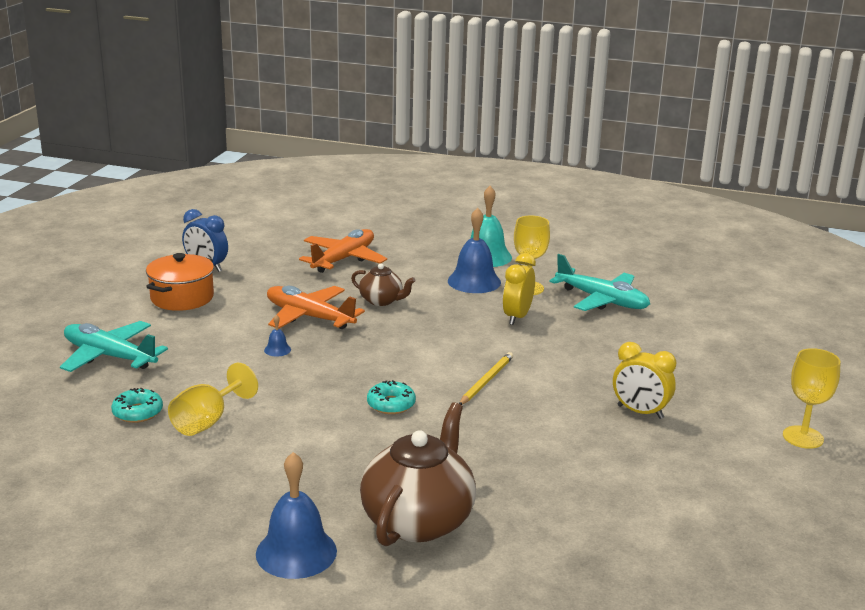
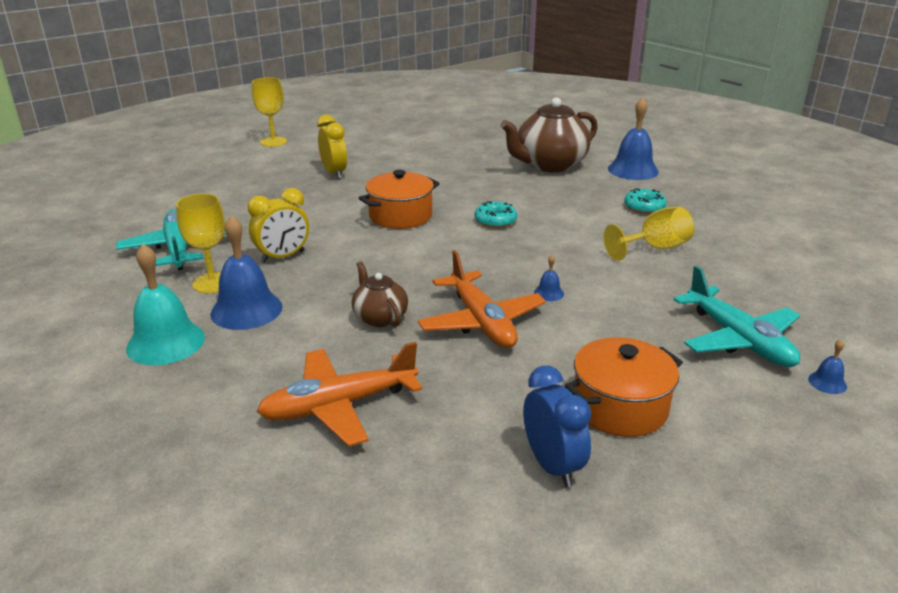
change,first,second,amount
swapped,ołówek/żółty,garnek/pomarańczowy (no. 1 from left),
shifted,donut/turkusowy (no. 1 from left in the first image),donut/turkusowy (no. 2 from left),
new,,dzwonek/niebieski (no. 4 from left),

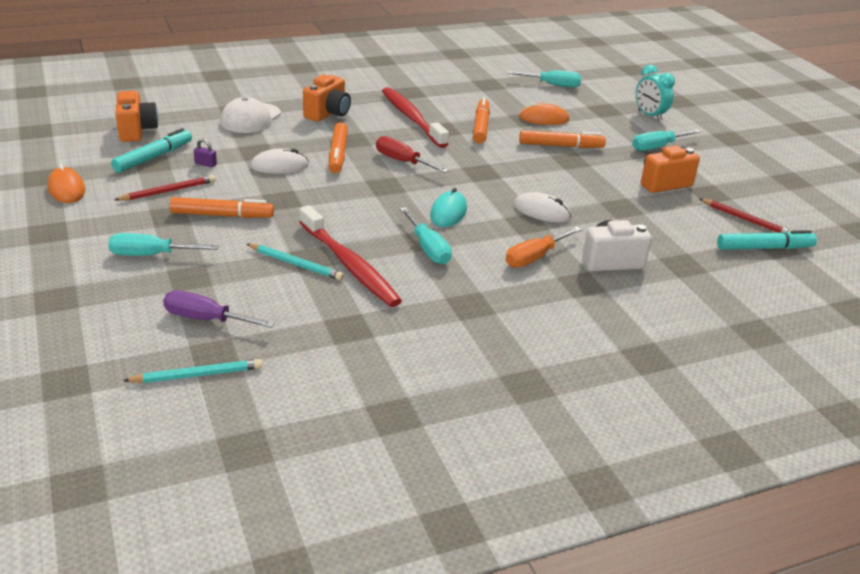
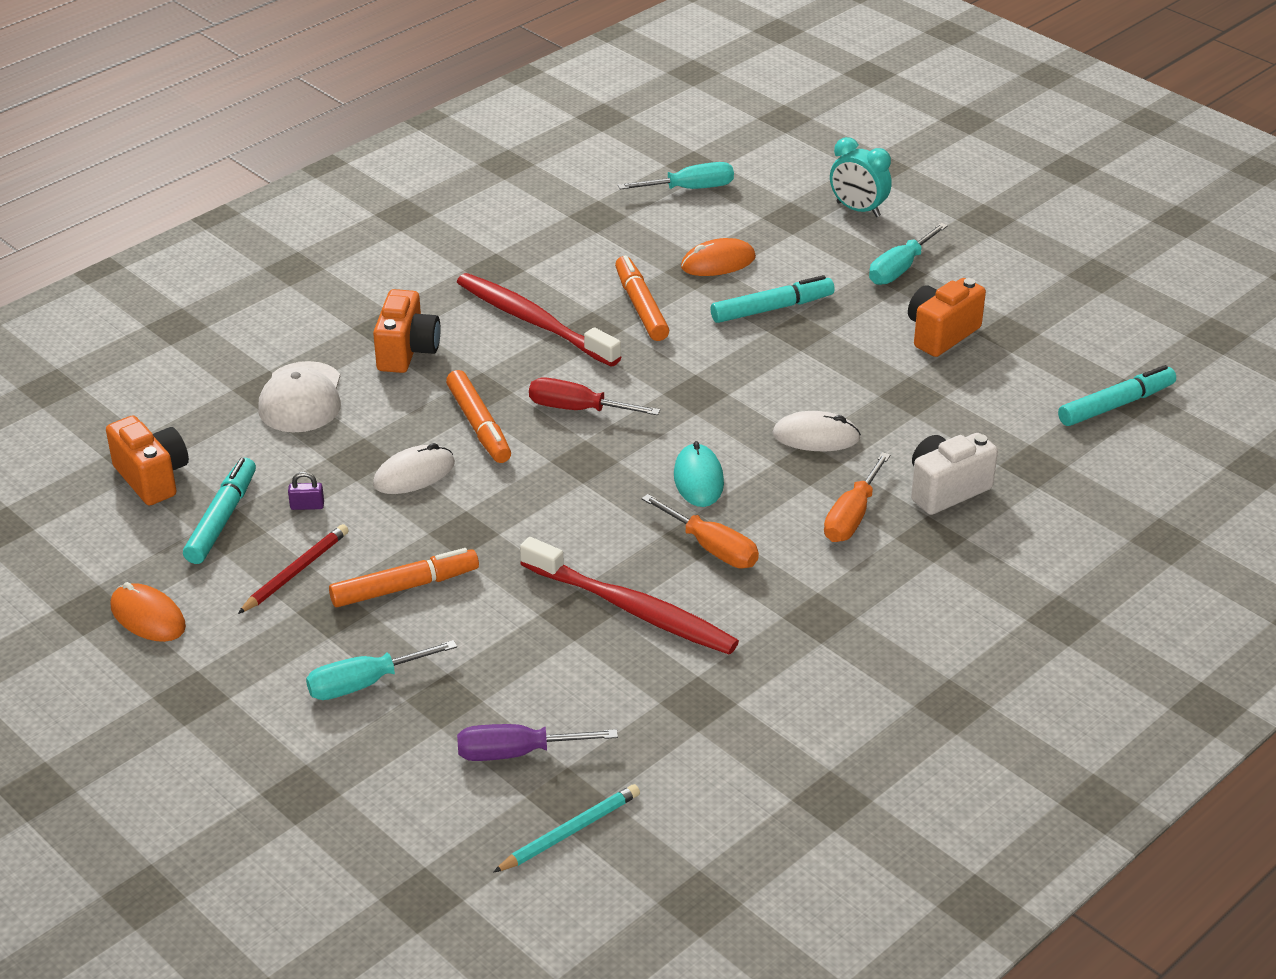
change,first,second,amount
repainted,flamaster/pomarańczowy (no. 4 from left),flamaster/turkusowy (no. 2 from left),
gone,ołówek/czerwony (no. 2 from left),,
repainted,śrubokręt/turkusowy (no. 2 from left),śrubokręt/pomarańczowy (no. 1 from left),
gone,ołówek/turkusowy (no. 2 from left),,

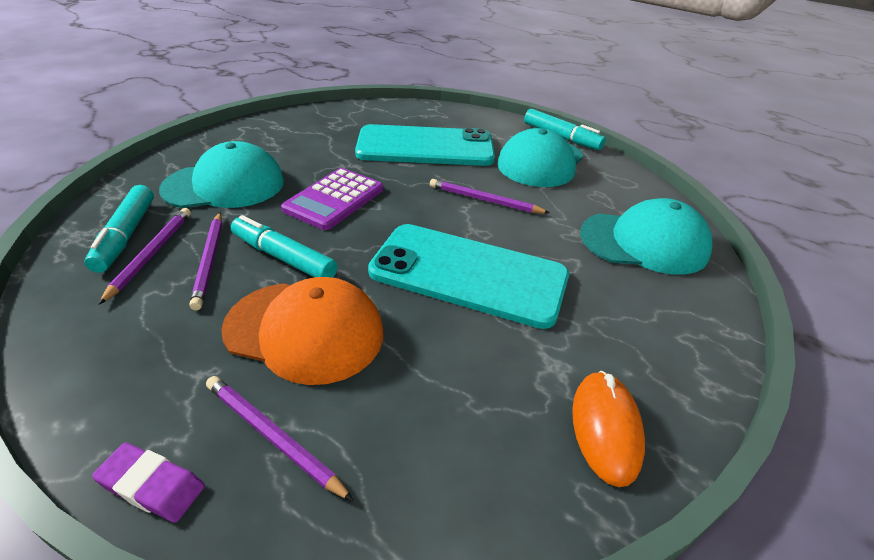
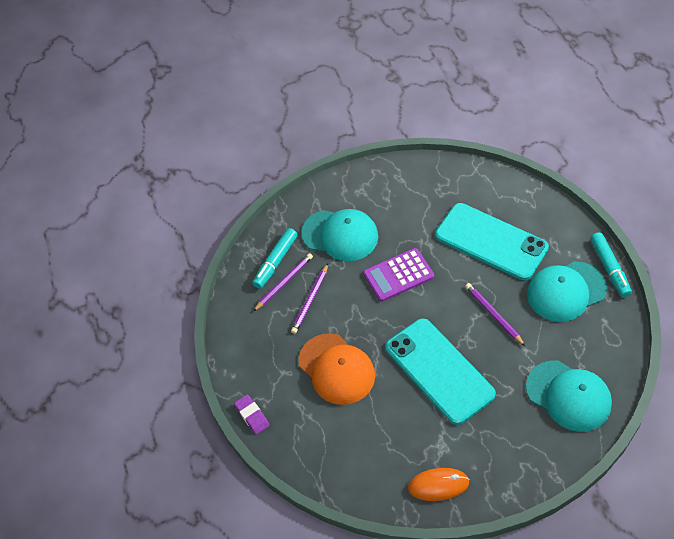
change,first,second,amount
gone,flamaster/turkusowy (no. 2 from left),,
rotated,myszka/pomarańczowy,,45 degrees clockwise
gone,ołówek/fioletowy (no. 3 from left),,

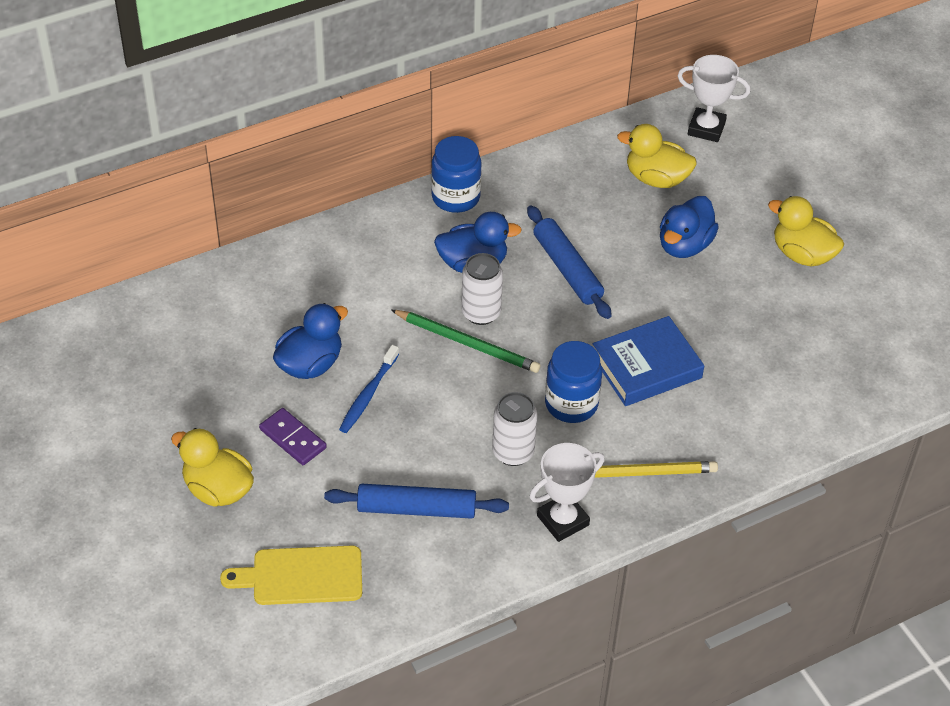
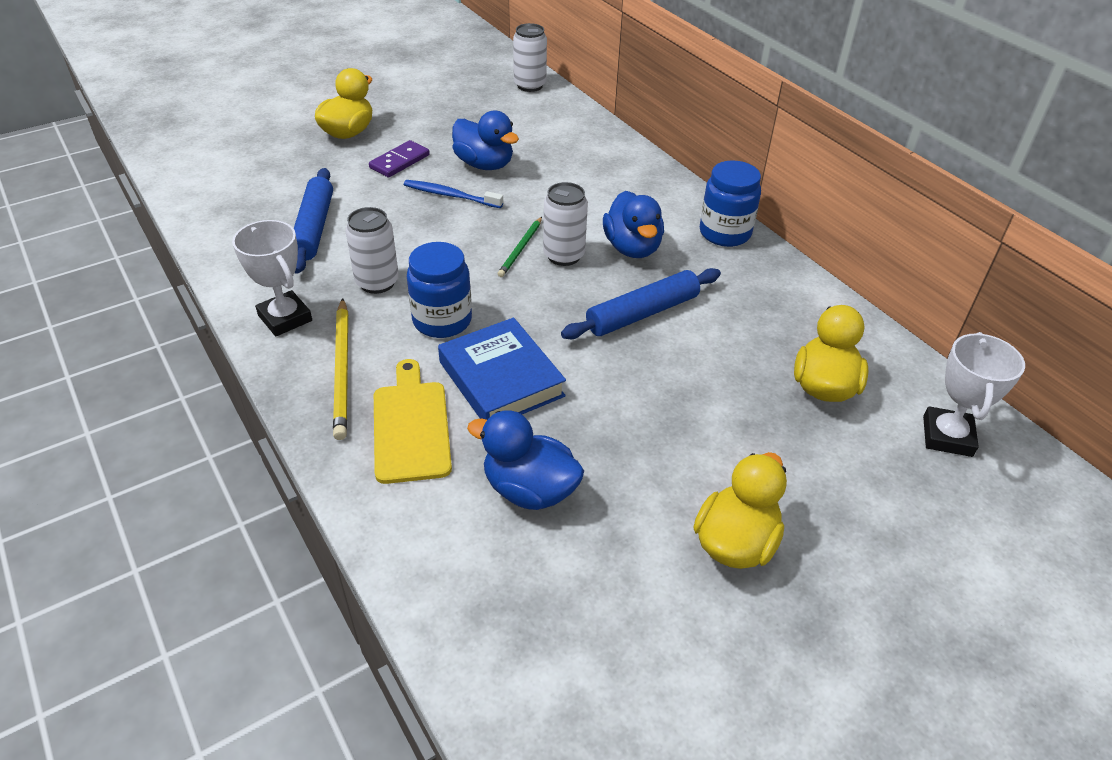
change,first,second,amount
shifted,kaczka/niebieski (no. 3 from left in the first image),kaczka/niebieski (no. 2 from left),
scaled,ołówek/zielony,,x0.62
shifted,deska do krojenia/żółty,,
new,,puszka/biały (no. 2 from left),

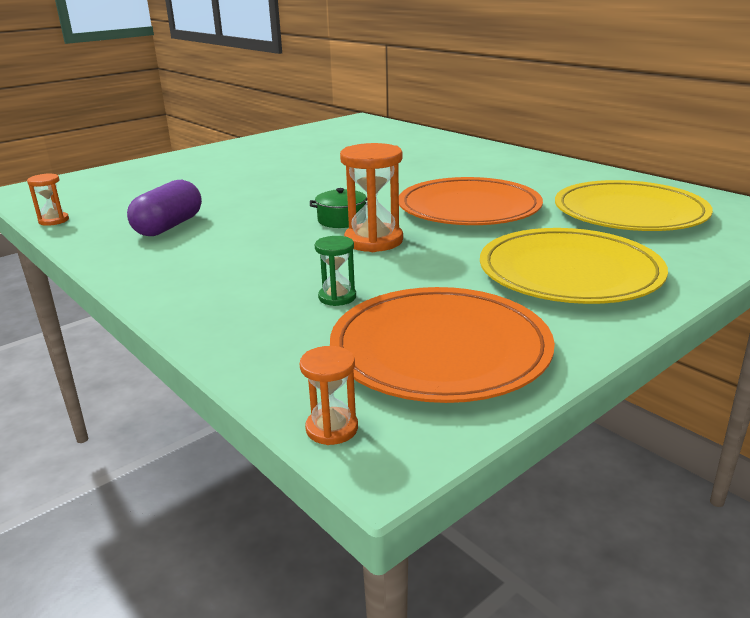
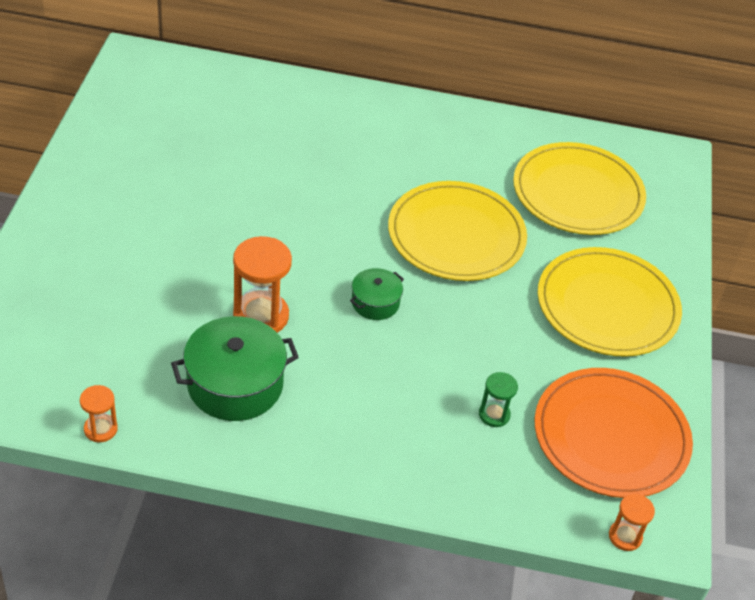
change,first,second,amount
shifted,klepsydra/pomarańczowy (no. 3 from left in the first image),klepsydra/pomarańczowy (no. 2 from left),
repainted,talerz/pomarańczowy (no. 2 from left),talerz/żółty (no. 1 from left),
swapped,kapsułka/fioletowy,garnek/zielony (no. 1 from left),

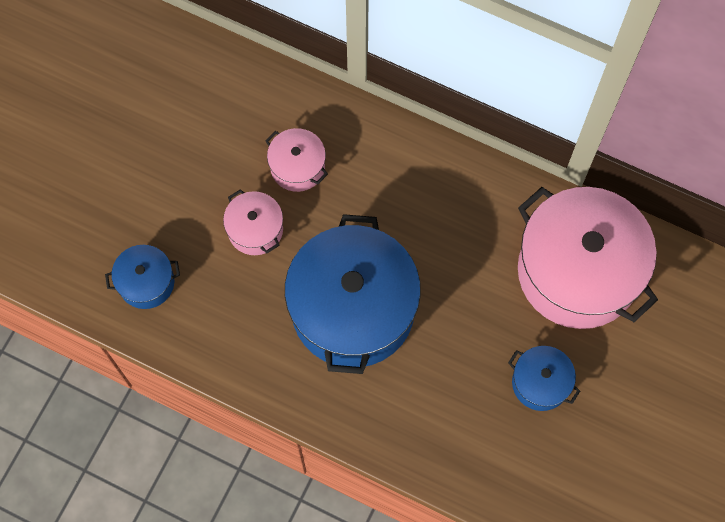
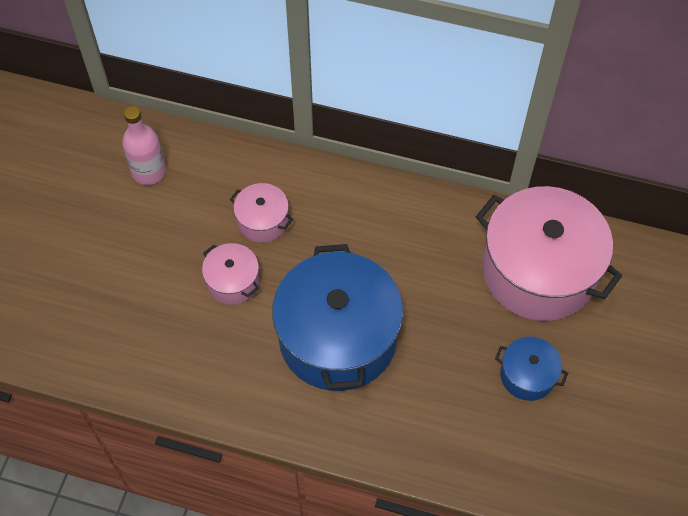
change,first,second,amount
gone,garnek/niebieski (no. 1 from left),,
new,,butelka/różowy,

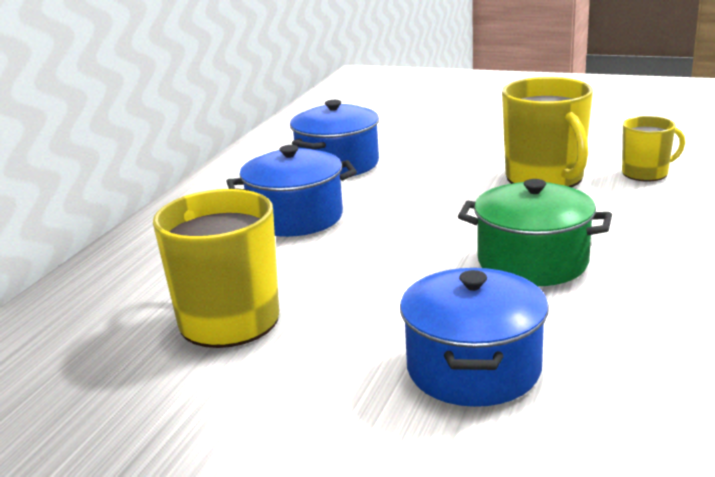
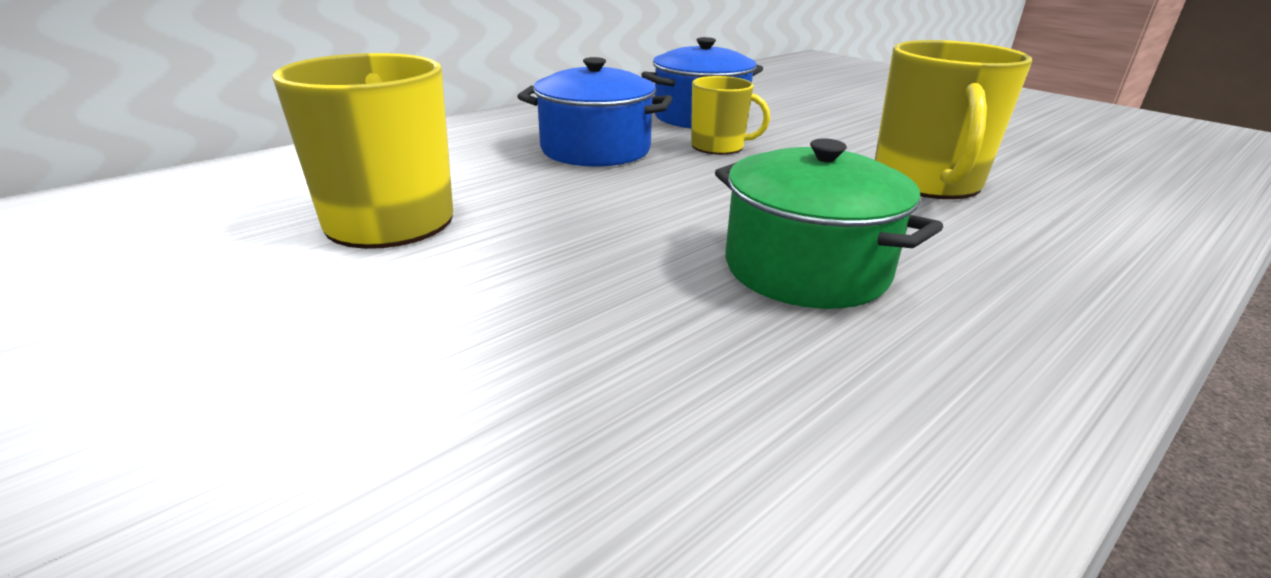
change,first,second,amount
shifted,kubek/żółty (no. 3 from left in the first image),kubek/żółty (no. 2 from left),
gone,garnek/niebieski (no. 3 from left),,

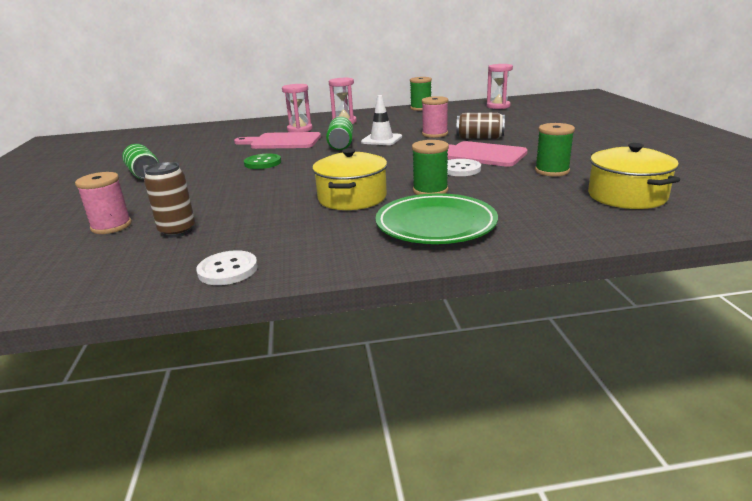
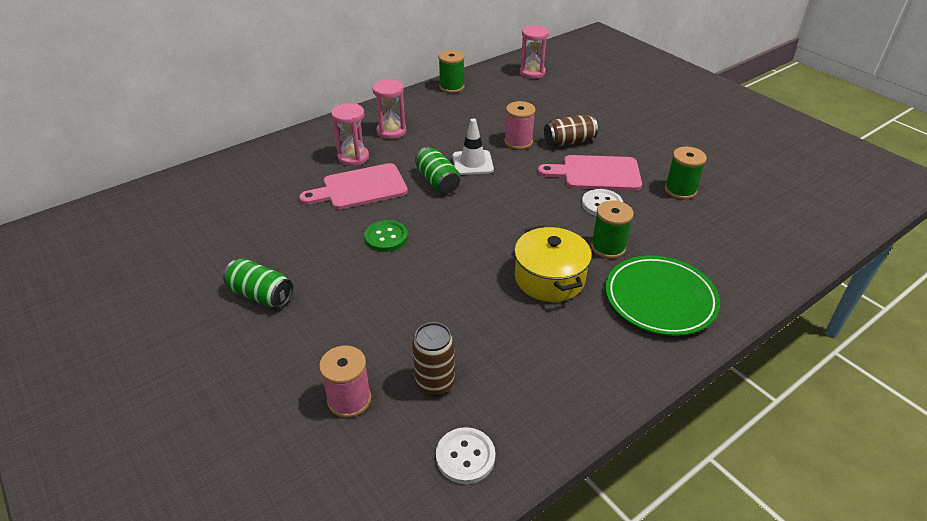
change,first,second,amount
gone,garnek/żółty (no. 2 from left),,
shifted,guzik/biały (no. 1 from left),,

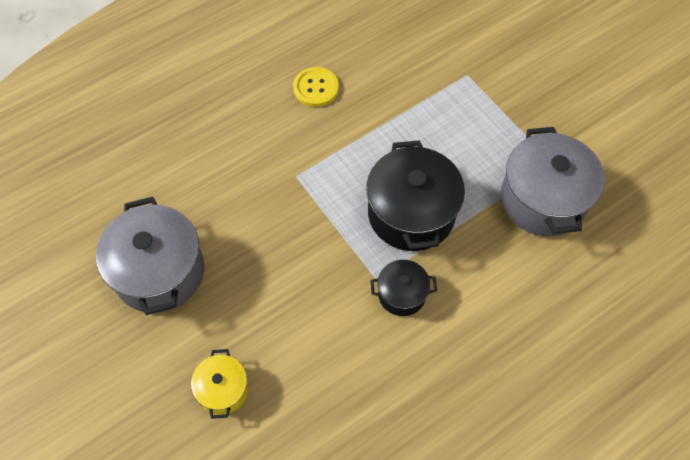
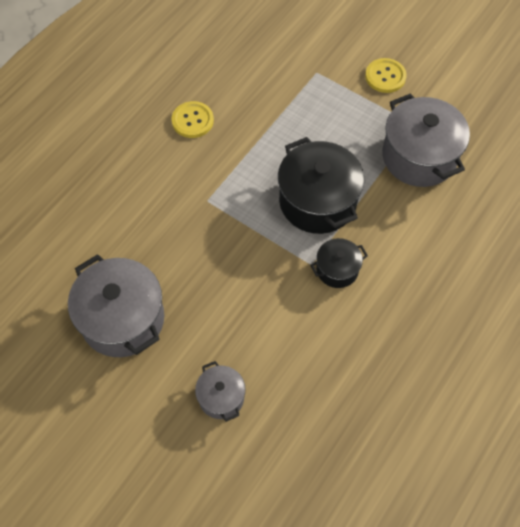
change,first,second,amount
repainted,garnek/żółty,garnek/szary (no. 2 from left),
new,,guzik/żółty (no. 2 from left),

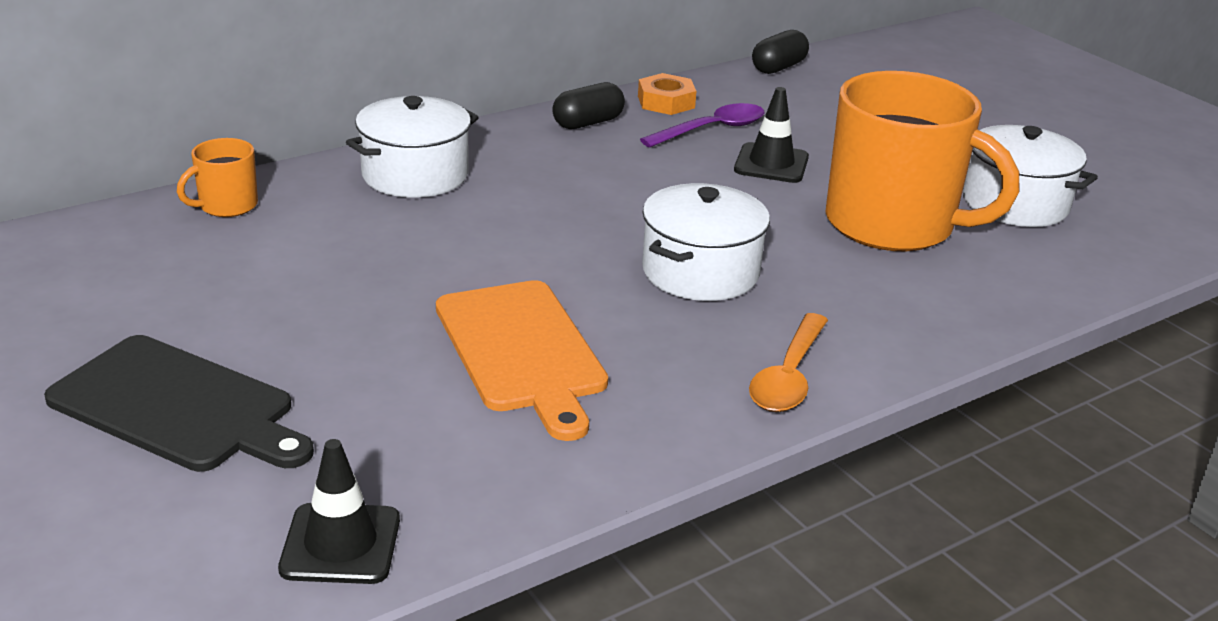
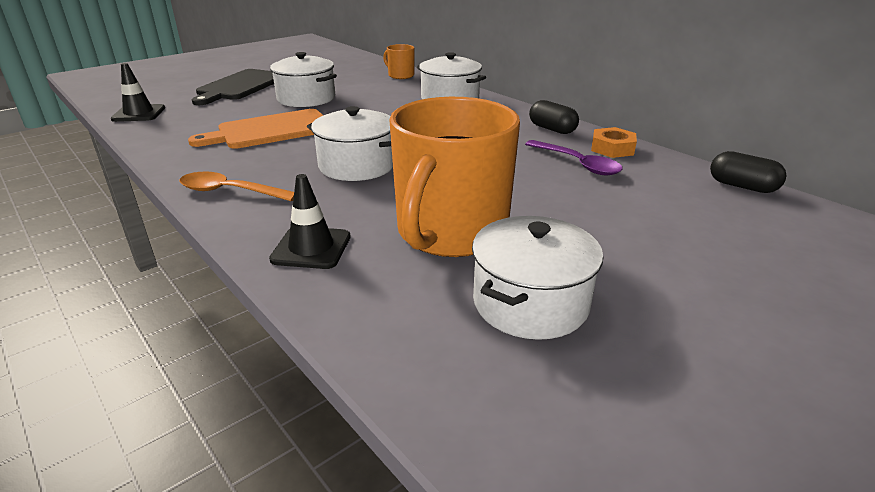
change,first,second,amount
shifted,pachołek/czarny (no. 2 from left),,
new,,garnek/biały (no. 1 from left),

